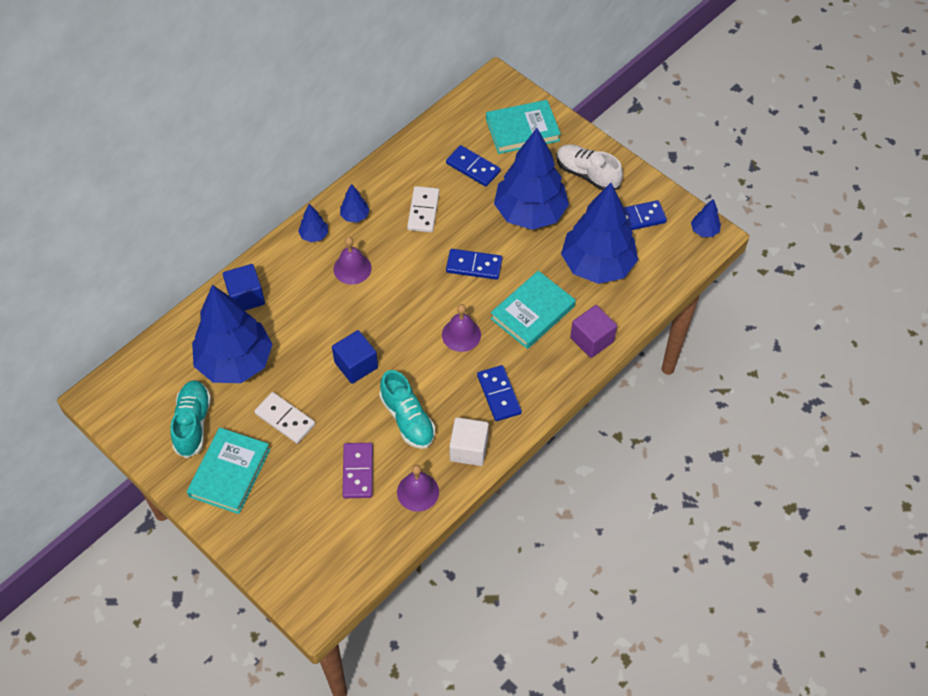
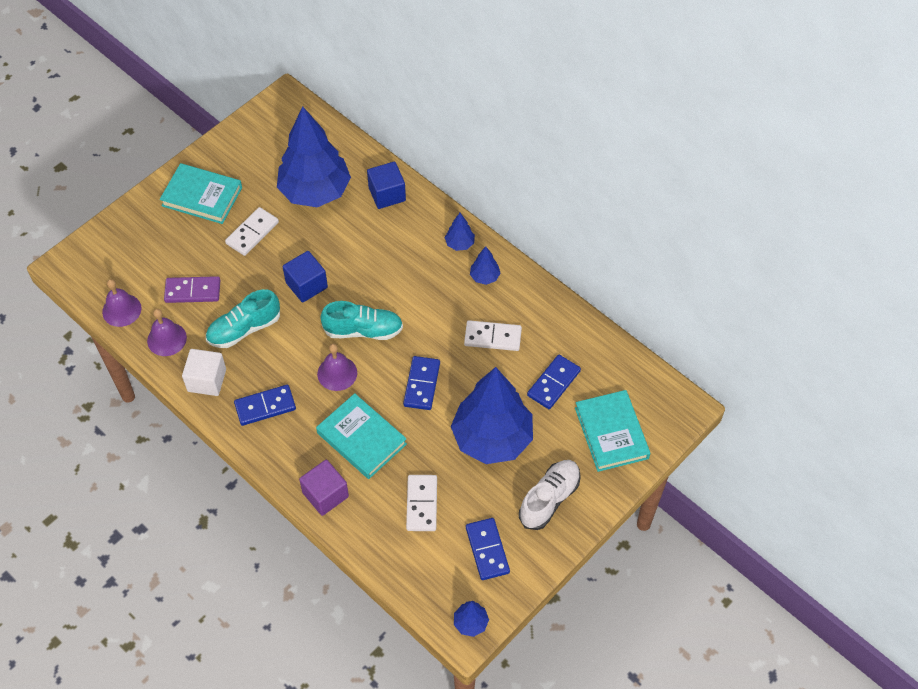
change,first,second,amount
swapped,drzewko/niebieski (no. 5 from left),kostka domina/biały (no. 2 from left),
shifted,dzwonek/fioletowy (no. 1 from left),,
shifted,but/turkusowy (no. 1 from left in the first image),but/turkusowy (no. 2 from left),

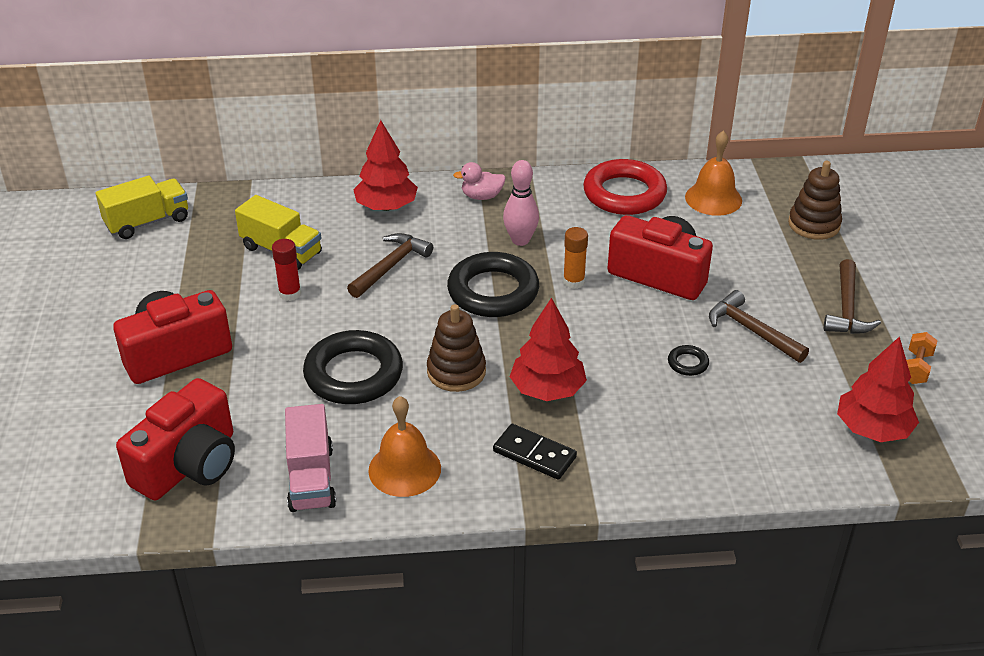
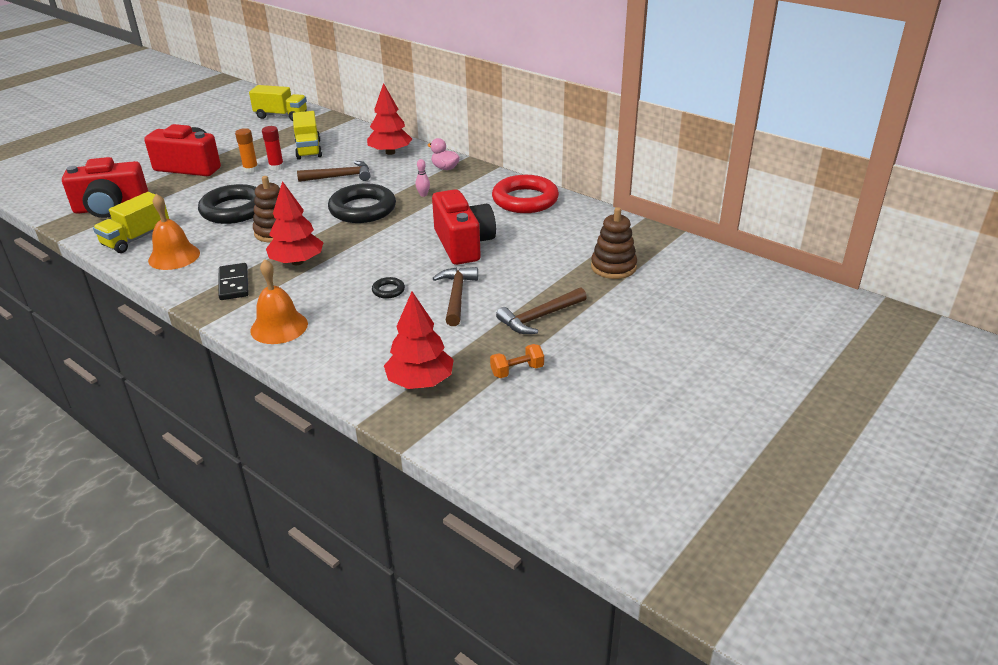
change,first,second,amount
shifted,dzwonek/pomarańczowy (no. 2 from left),,
scaled,kręgiel/różowy,,x0.54
shifted,klej w sztyfcie/pomarańczowy,,
repainted,ciężarówka/różowy,ciężarówka/żółty (no. 1 from left),

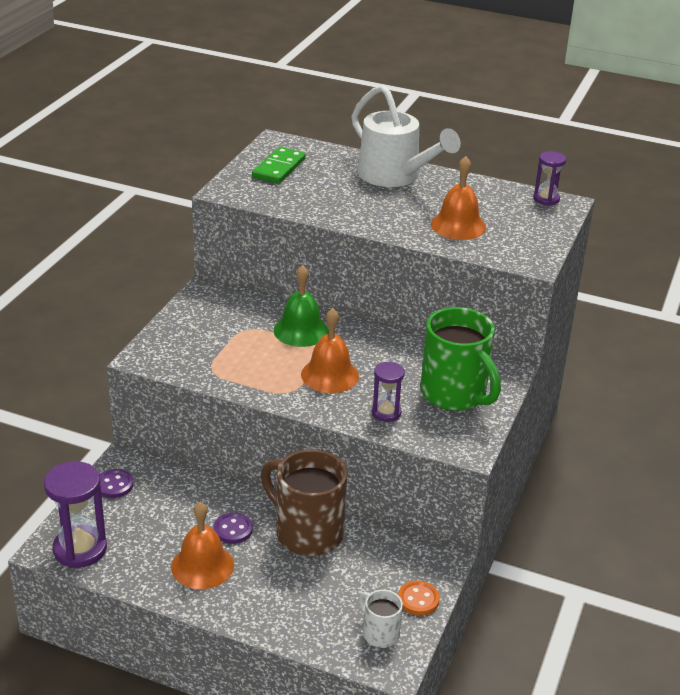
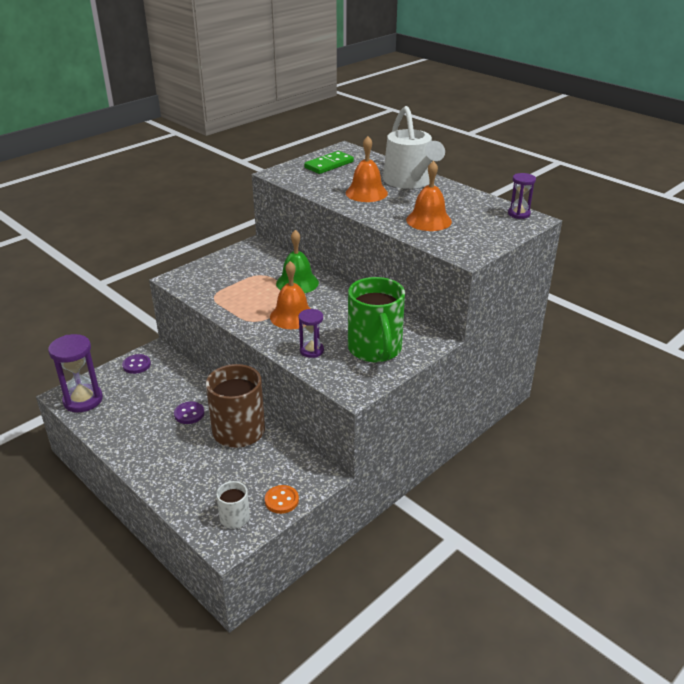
change,first,second,amount
shifted,dzwonek/pomarańczowy (no. 1 from left in the first image),dzwonek/pomarańczowy (no. 2 from left),

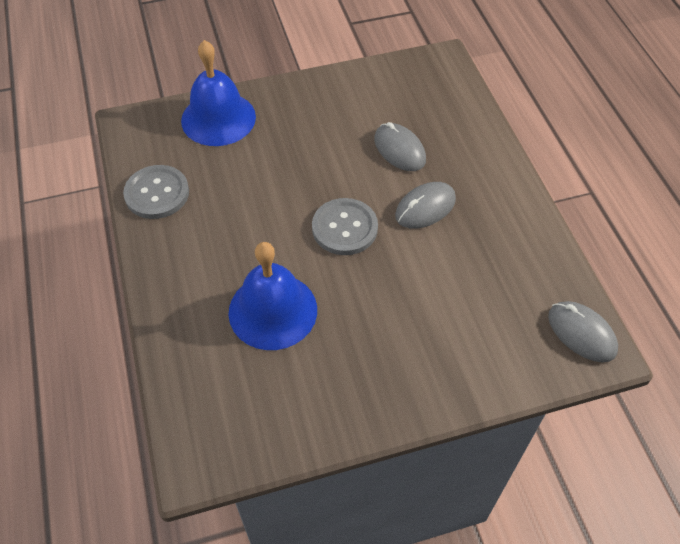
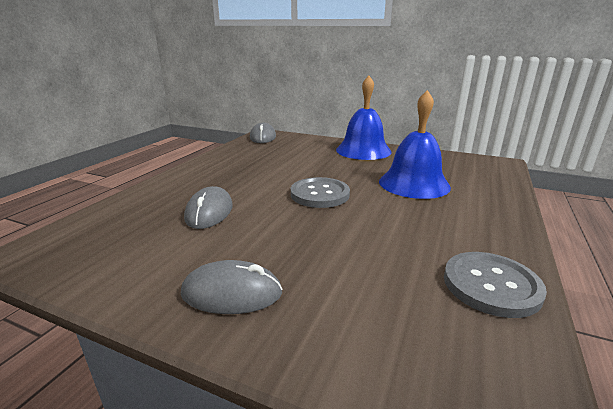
change,first,second,amount
shifted,dzwonek/niebieski (no. 1 from left),,
shifted,myszka/szary (no. 2 from left),,

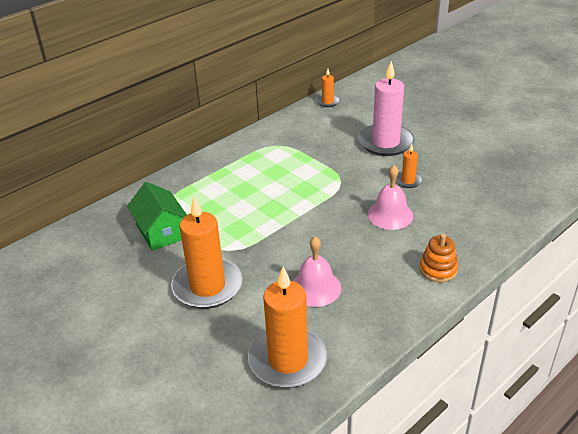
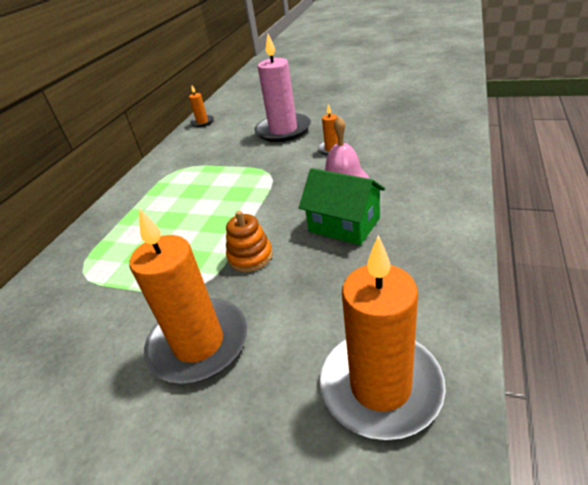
change,first,second,amount
shifted,domek/zielony,,
shifted,zabawka nakładanka/pomarańczowy,,
gone,dzwonek/różowy (no. 1 from left),,

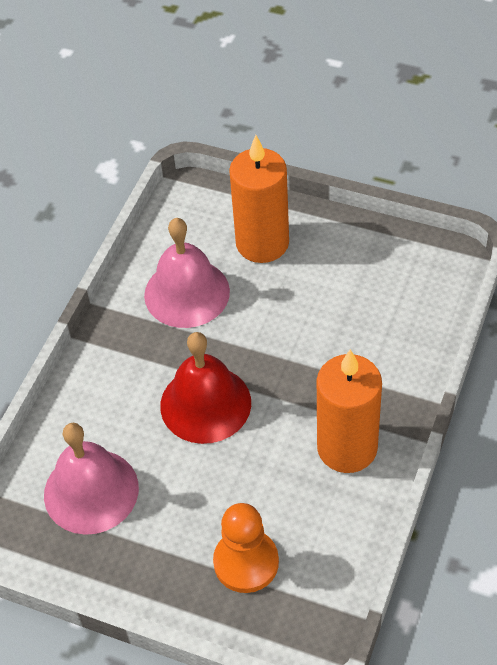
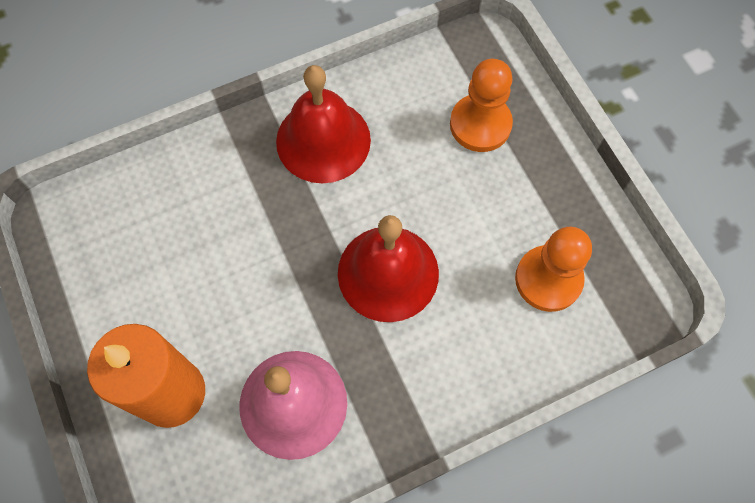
change,first,second,amount
swapped,świeca/pomarańczowy (no. 2 from left),dzwonek/czerwony (no. 1 from left),
swapped,dzwonek/różowy (no. 1 from left),pionek/pomarańczowy (no. 2 from left),

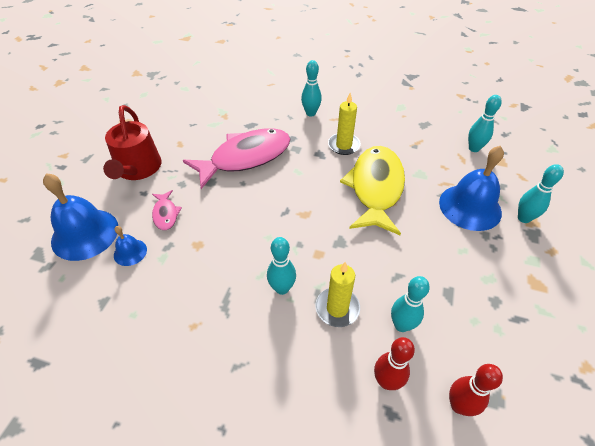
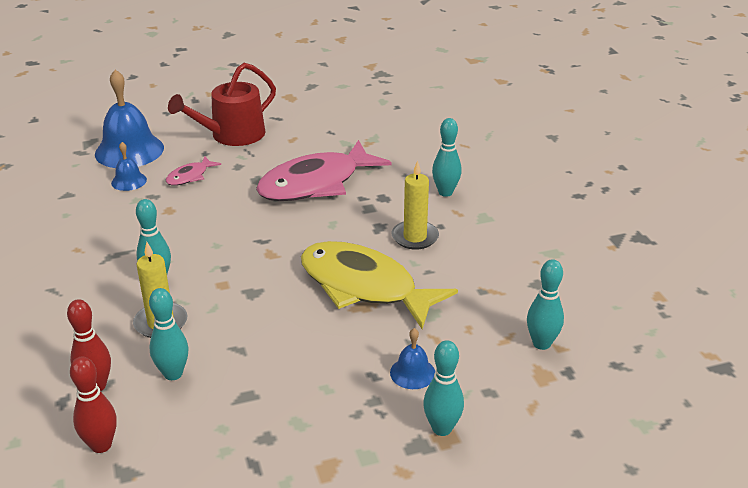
change,first,second,amount
rotated,ryba/różowy (no. 2 from left),,120 degrees clockwise
rotated,ryba/żółty,,120 degrees counterclockwise
scaled,dzwonek/niebieski (no. 3 from left),,x0.49

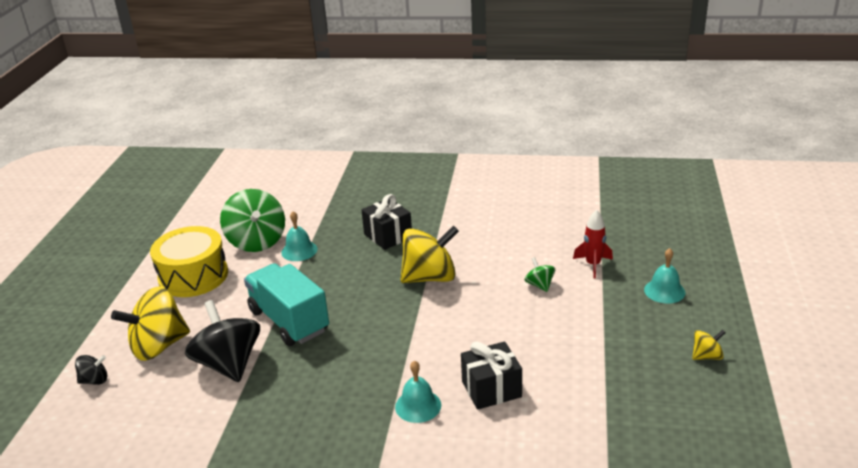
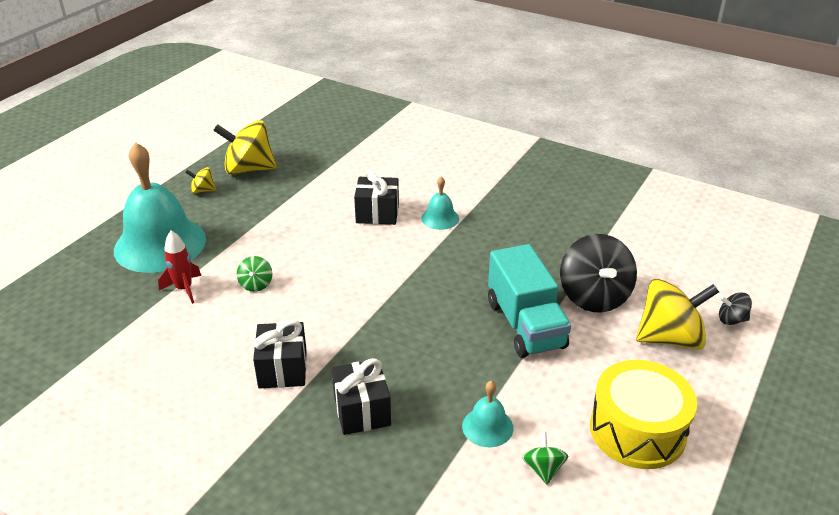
change,first,second,amount
scaled,bączek/zielony (no. 1 from left in the first image),bączek/zielony (no. 2 from left),x0.47
shifted,bączek/żółty (no. 2 from left),,
scaled,dzwonek/turkusowy (no. 3 from left in the first image),dzwonek/turkusowy (no. 1 from left),x2.26
new,,prezent/czarny (no. 1 from left),

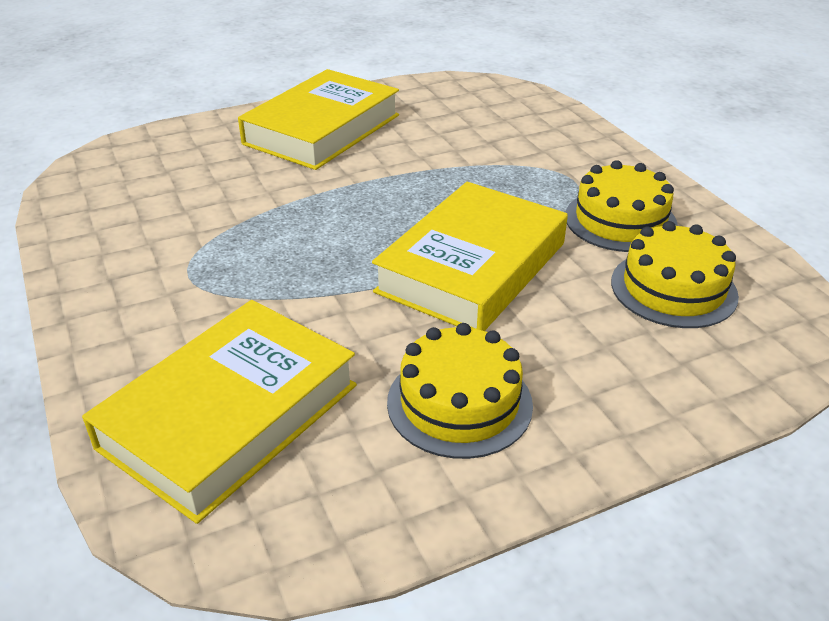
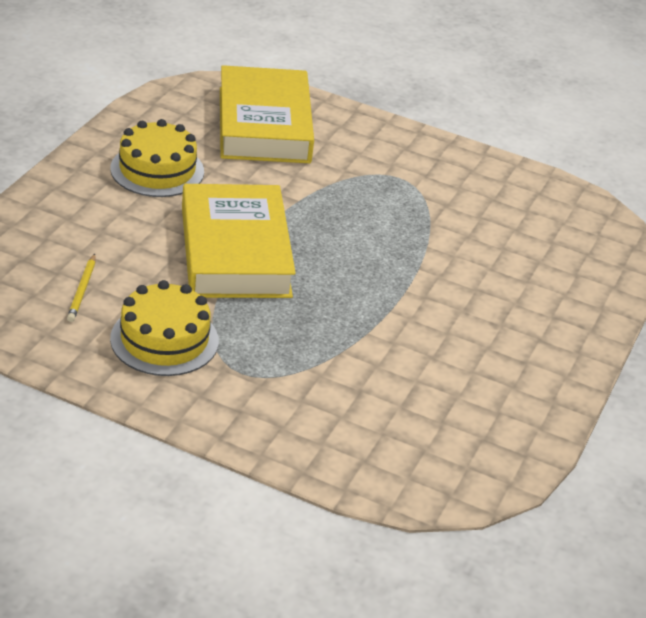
change,first,second,amount
gone,książka/żółty (no. 2 from left),,
swapped,tort/żółty (no. 3 from left),ołówek/żółty,

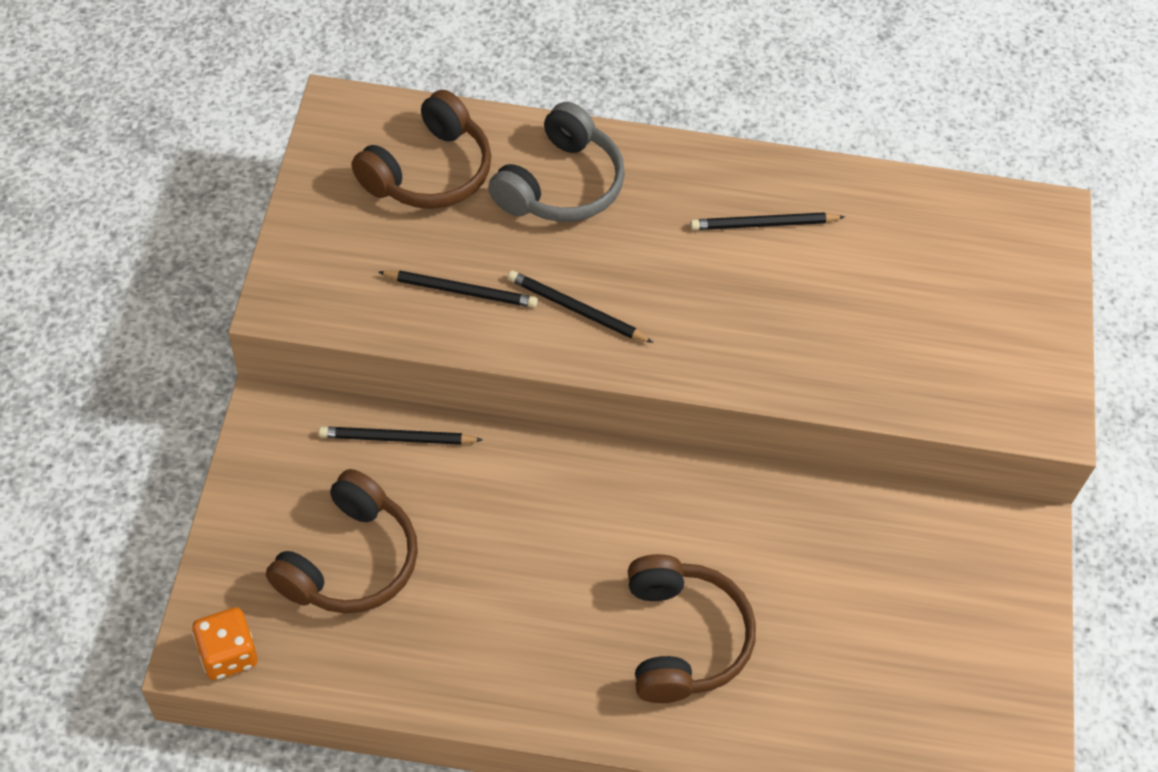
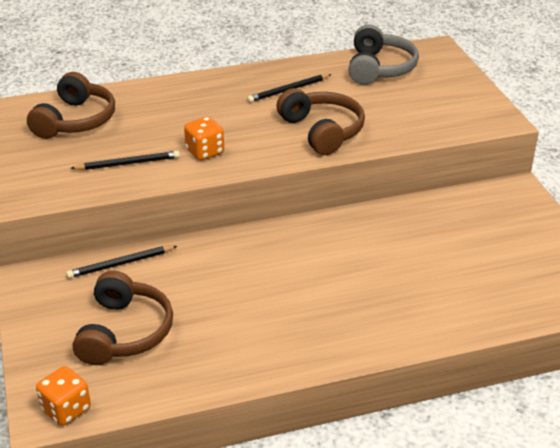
change,first,second,amount
shifted,słuchawki/szary,,
swapped,ołówek/czarny (no. 3 from left),kostka do gry/pomarańczowy (no. 2 from left),
shifted,słuchawki/brązowy (no. 3 from left),,

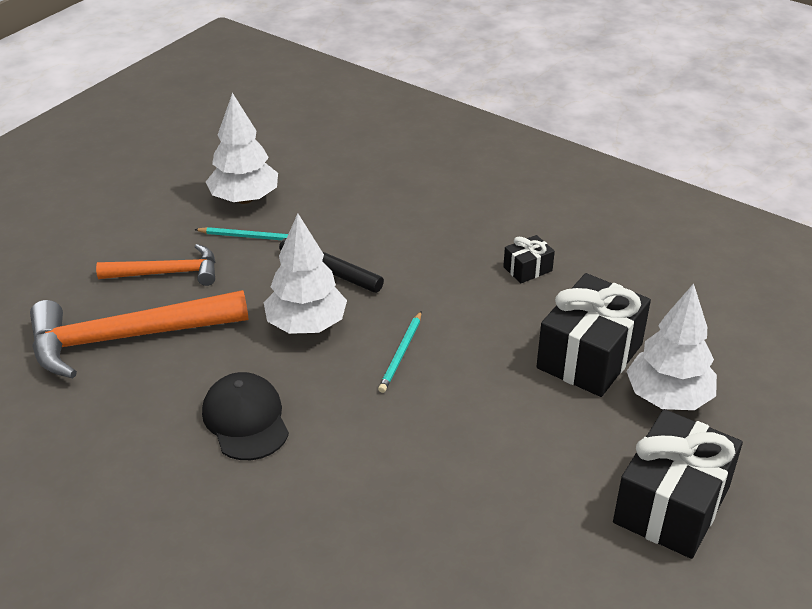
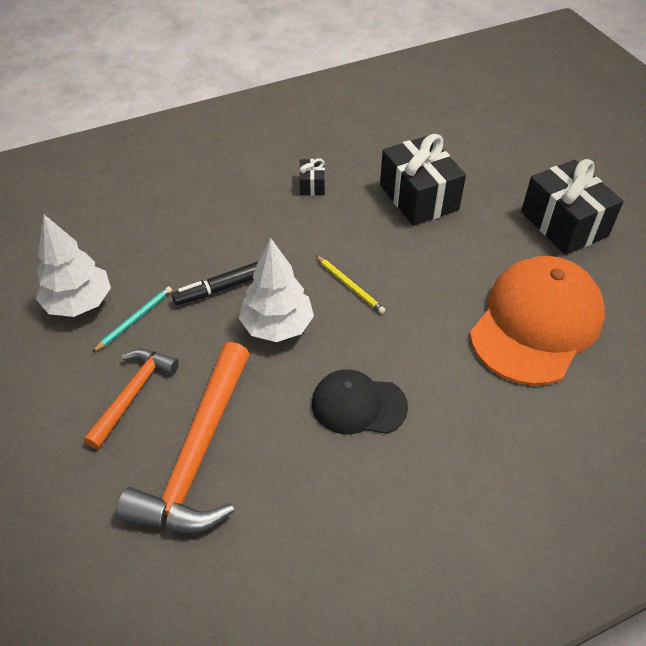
change,first,second,amount
gone,drzewko/biały (no. 3 from left),,
repainted,ołówek/turkusowy (no. 2 from left),ołówek/żółty,
new,,czapka/pomarańczowy,

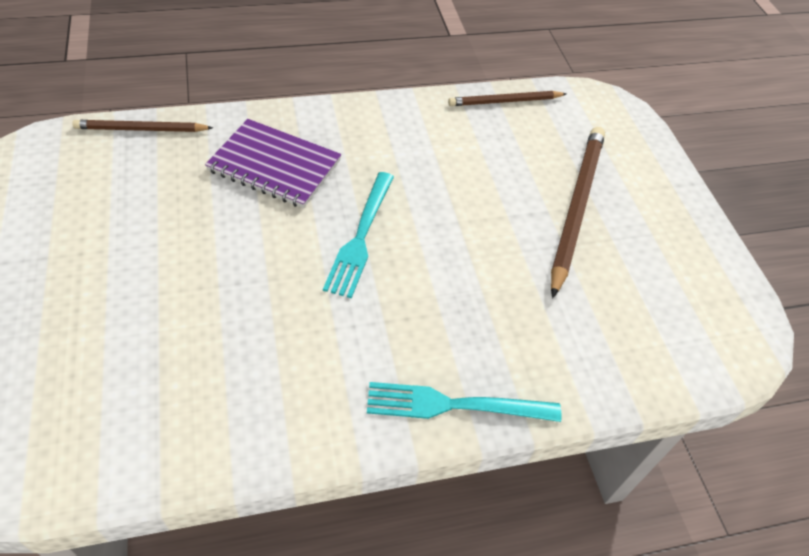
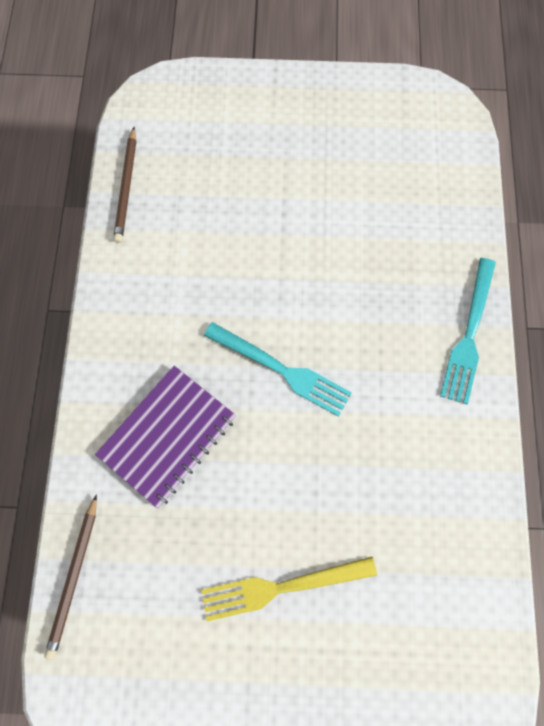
change,first,second,amount
gone,ołówek/brązowy (no. 3 from left),,
new,,widelec/żółty,

